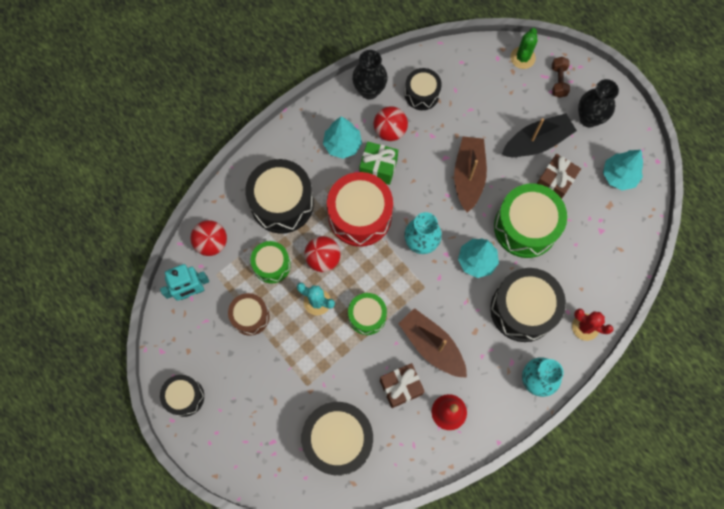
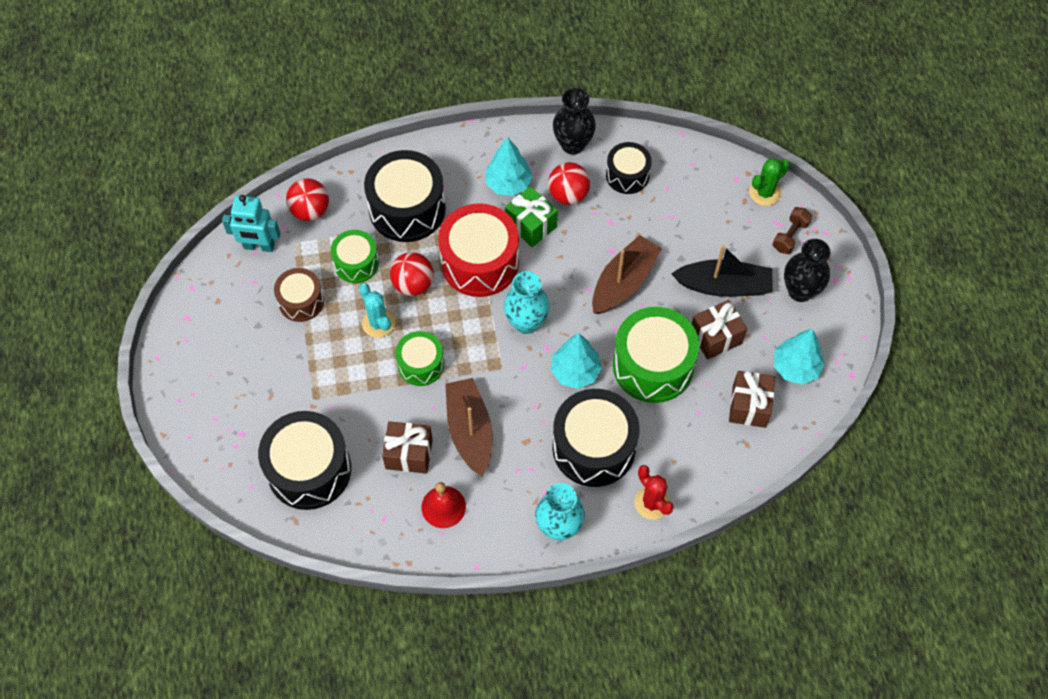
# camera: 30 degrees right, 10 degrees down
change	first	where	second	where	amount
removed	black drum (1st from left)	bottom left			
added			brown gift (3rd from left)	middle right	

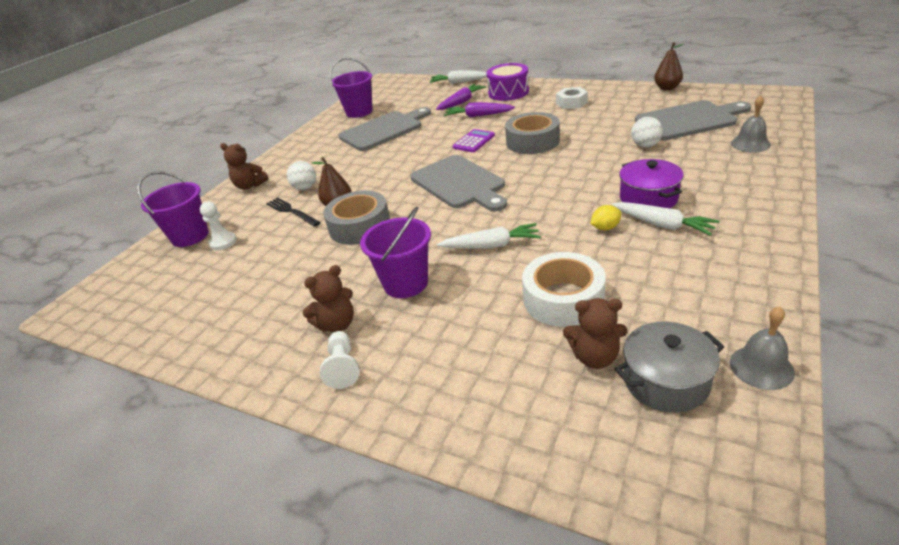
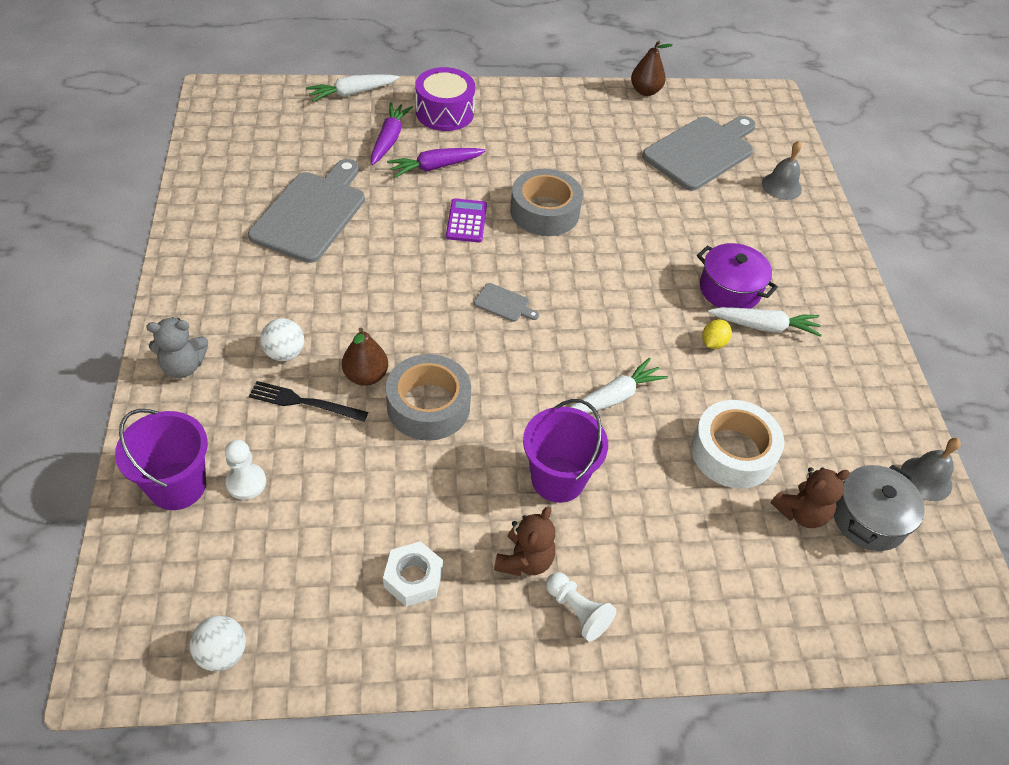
# camera: 40 degrees left, 15 degrees up
change	first	where	second	where	amount
removed	purple bucket (2nd from left)	top centre			
moved	white nut	top centre		bottom centre	
moved	white ball (2nd from left in the first image)	top right	white ball (1st from left)	bottom left	
recoloured	brown teddy bear (1st from left)	top left	grey teddy bear	middle left	
resized	grey cutting board (2nd from left)	centre		centre	x0.42

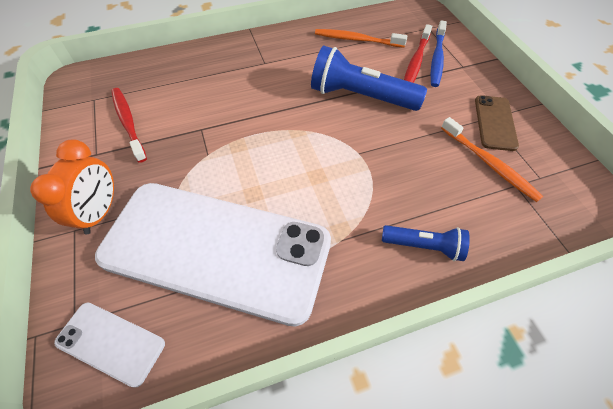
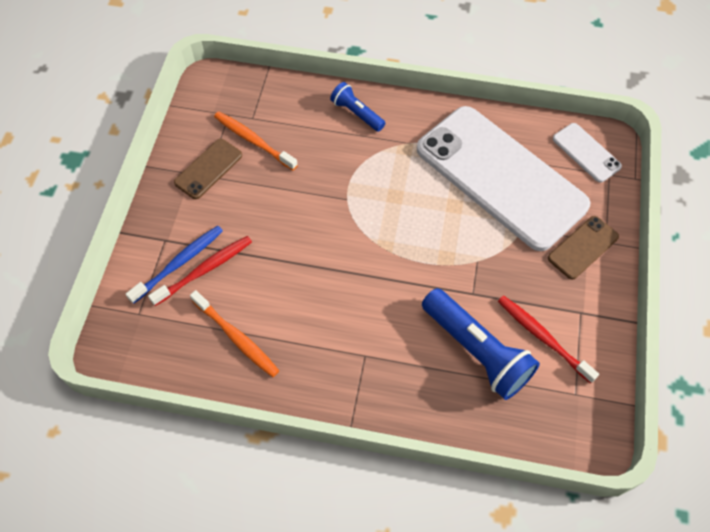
# camera: 150 degrees left, 5 degrees up
change	first	where	second	where	amount
moved	blue flashlight (1st from left in the first image)	top centre	blue flashlight (2nd from left)	middle right	
turned	red toothbrush (1st from left in the first image)	top left	red toothbrush (2nd from left)	middle right	135 degrees clockwise
turned	orange toothbrush (2nd from left)	middle right		top centre	45 degrees counterclockwise
replaced	orange clock	middle left	brown phone (2nd from left)	middle right	

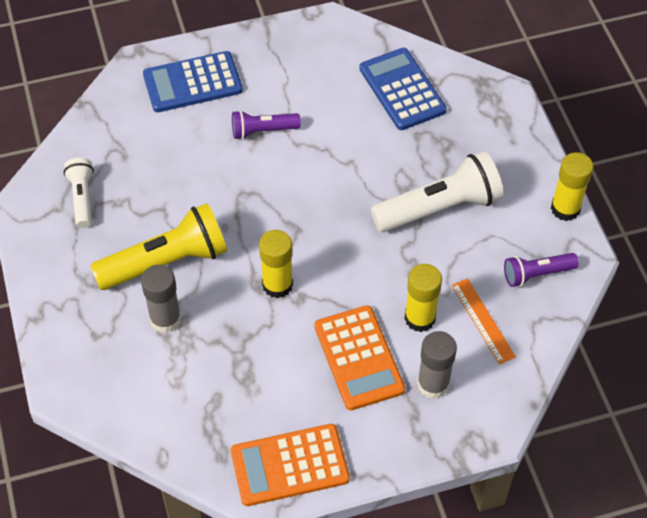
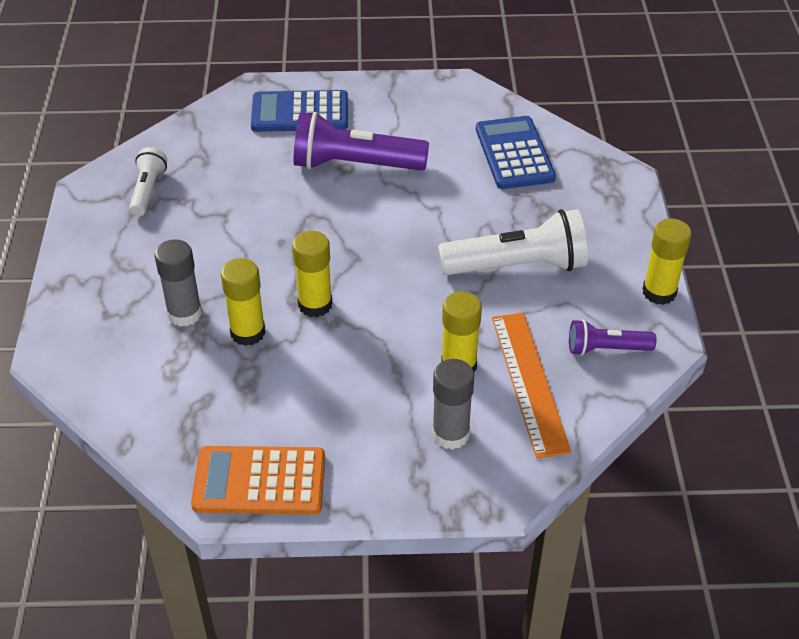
# camera: 15 degrees right, 10 degrees down
change	first	where	second	where	amount
resized	purple flashlight (1st from left)	top centre		top centre	x1.82
removed	yellow flashlight	middle left			
resized	orange ruler	middle right		centre	x1.59
removed	orange calculator (2nd from left)	bottom centre			
added			yellow glue stick (1st from left)	middle left	

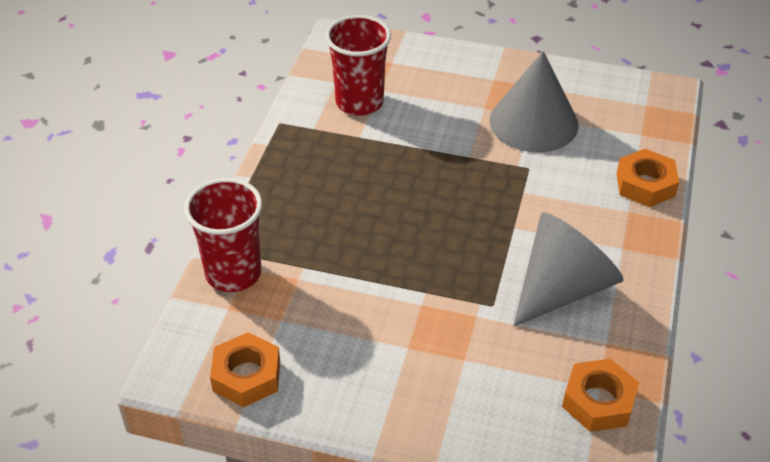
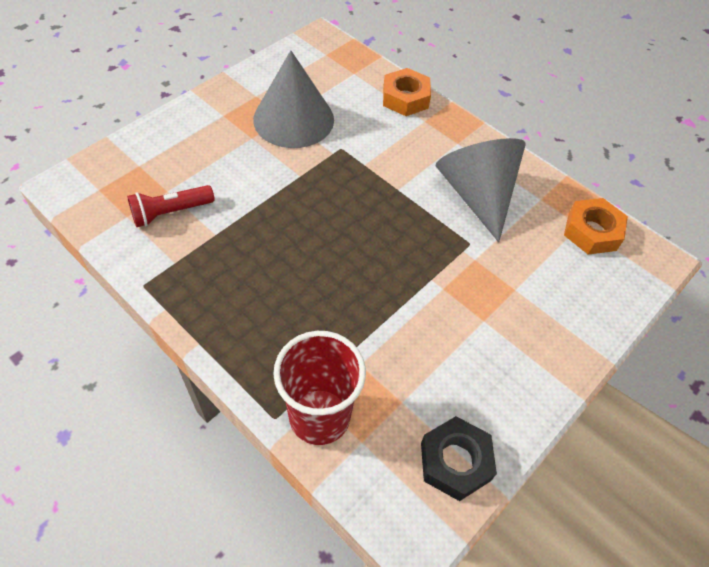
# camera: 65 degrees left, 10 degrees up
change	first	where	second	where	amount
replaced	red cup (2nd from left)	top centre	red flashlight	middle left	
recoloured	orange nut (1st from left)	bottom left	black nut	bottom centre	

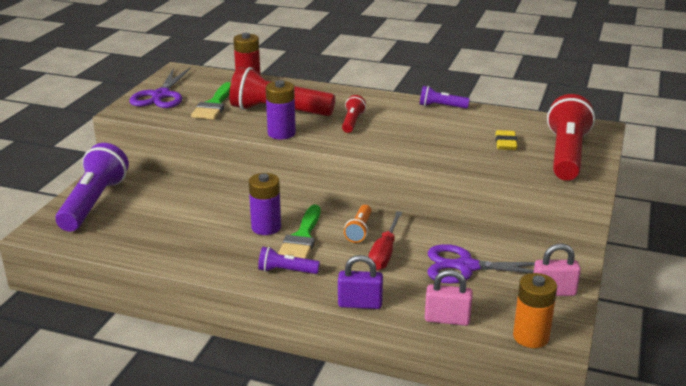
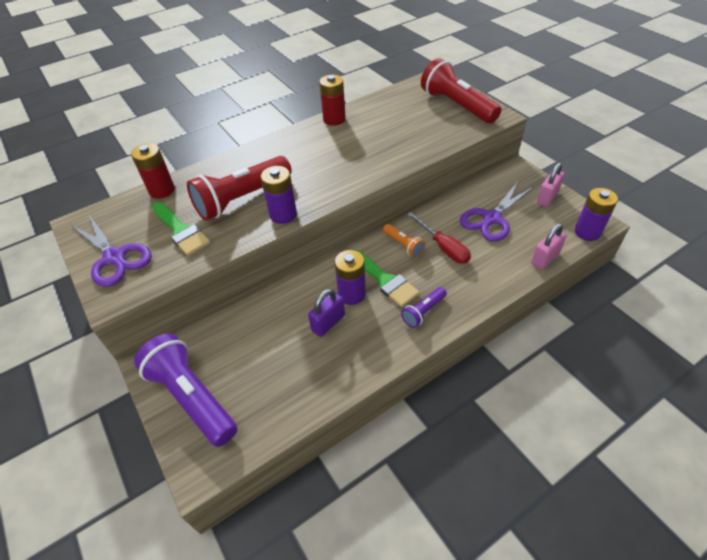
# camera: 50 degrees left, 20 degrees up
change	first	where	second	where	amount
replaced	purple flashlight (3rd from left)	top centre	red battery (2nd from left)	top centre	
removed	red flashlight (2nd from left)	top centre			
removed	yellow eraser	middle right			
moved	purple padlock	bottom centre		centre	
recoloured	orange battery	bottom right	purple battery (3rd from left)	middle right	

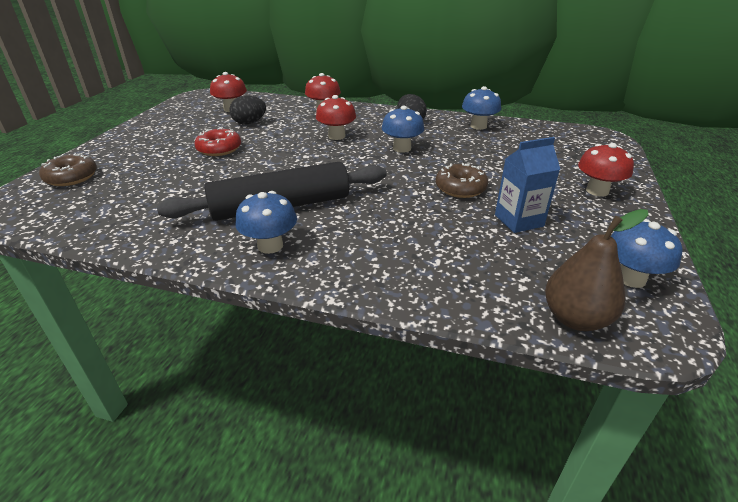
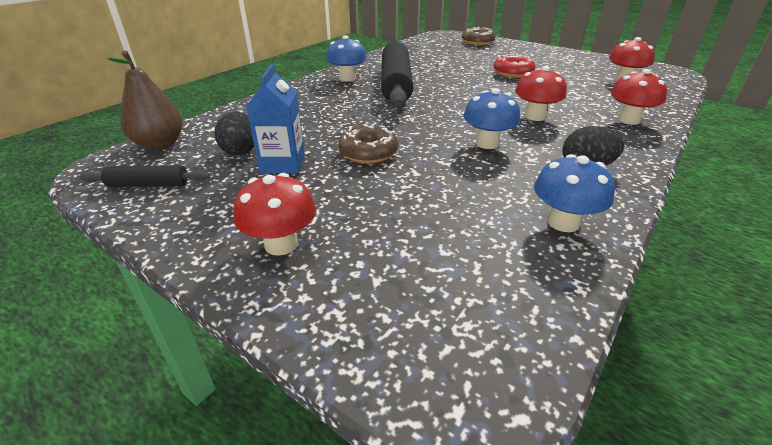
# camera: 110 degrees right, 0 degrees up
change	first	where	second	where	amount
moved	black egg (1st from left)	top centre		top left	
replaced	blue mushroom (4th from left)	middle right	black rolling pin (1st from left)	middle left	

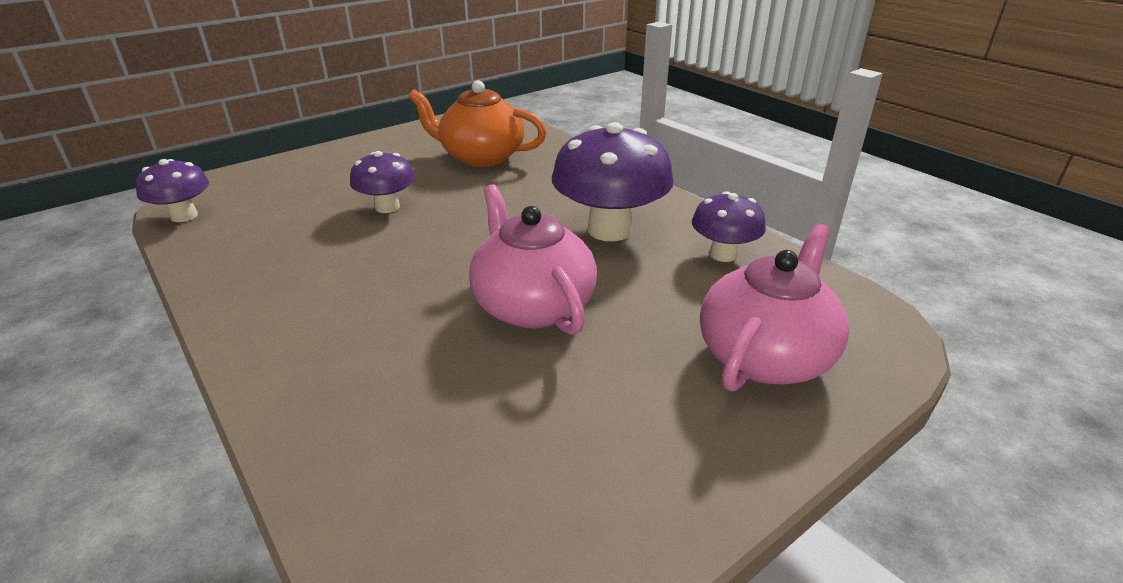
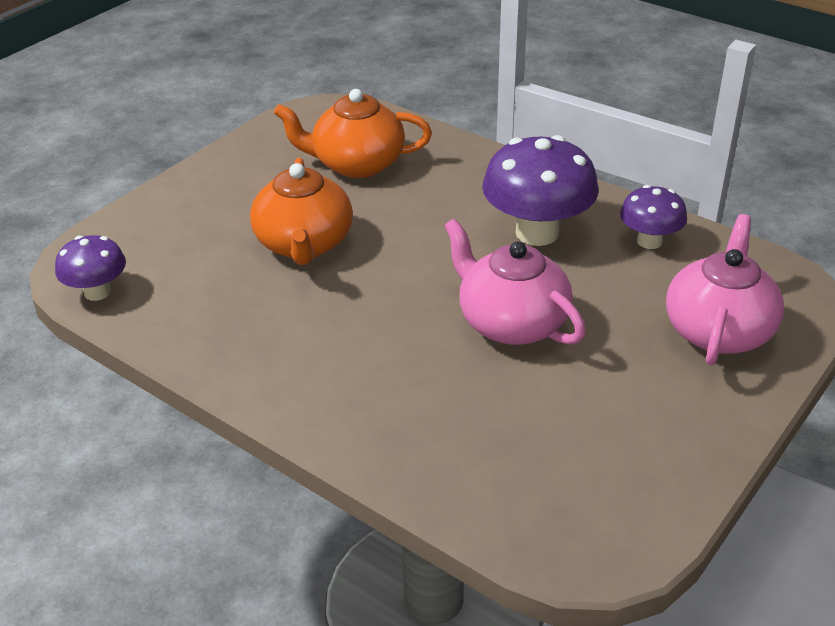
# camera: 15 degrees left, 5 degrees up
change	first	where	second	where	amount
replaced	purple mushroom (2nd from left)	top centre	orange teapot (1st from left)	centre	

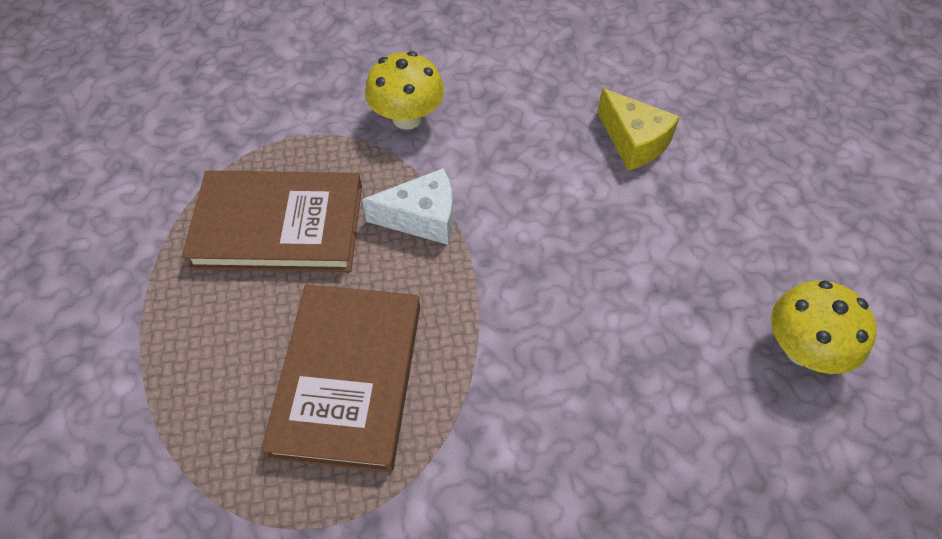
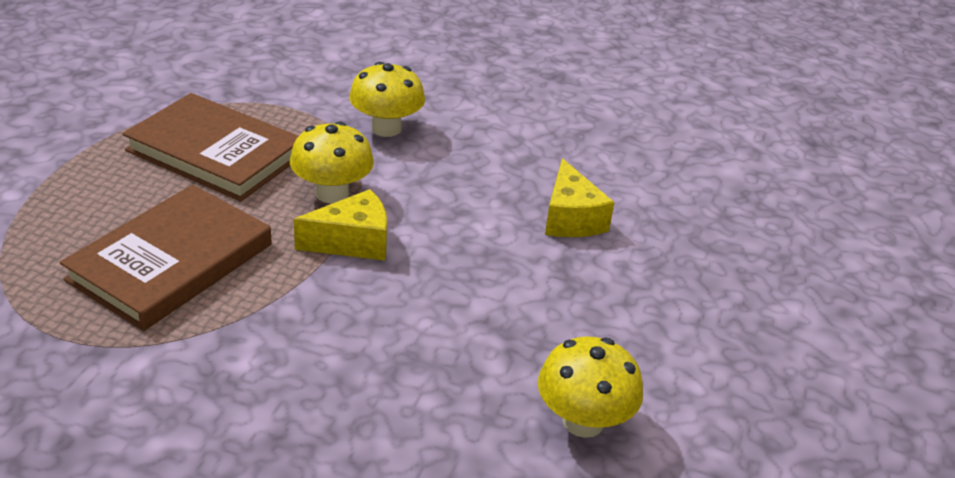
# camera: 25 degrees right, 20 degrees down
change	first	where	second	where	amount
replaced	white cheese	centre	yellow mushroom (1st from left)	centre	
added			yellow cheese (1st from left)	centre	

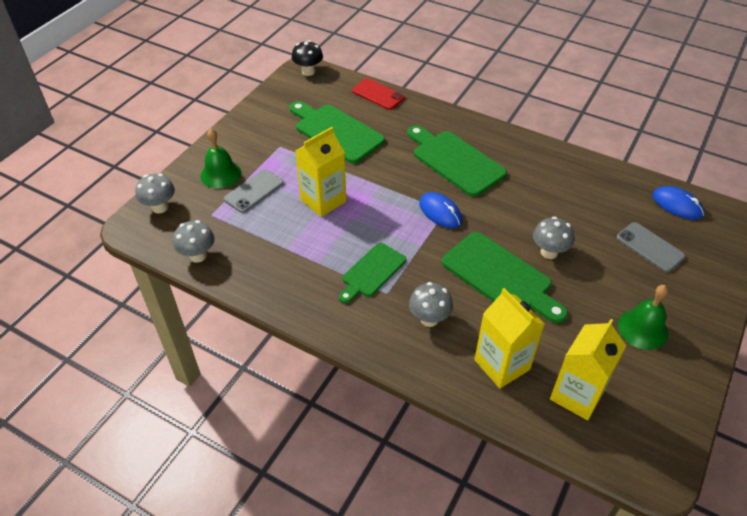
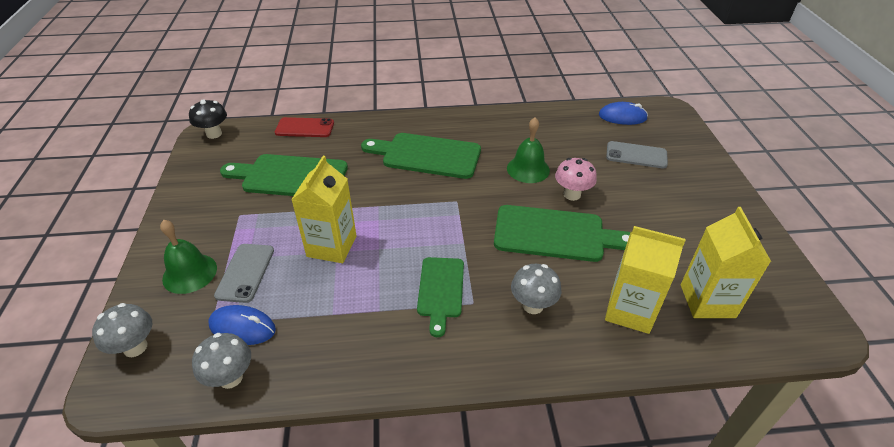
# camera: 35 degrees left, 5 degrees down
change	first	where	second	where	amount
moved	blue mouse (1st from left)	centre		bottom left	
recoloured	grey mushroom (4th from left)	middle right	pink mushroom	centre	
moved	green bell (2nd from left)	middle right		centre	

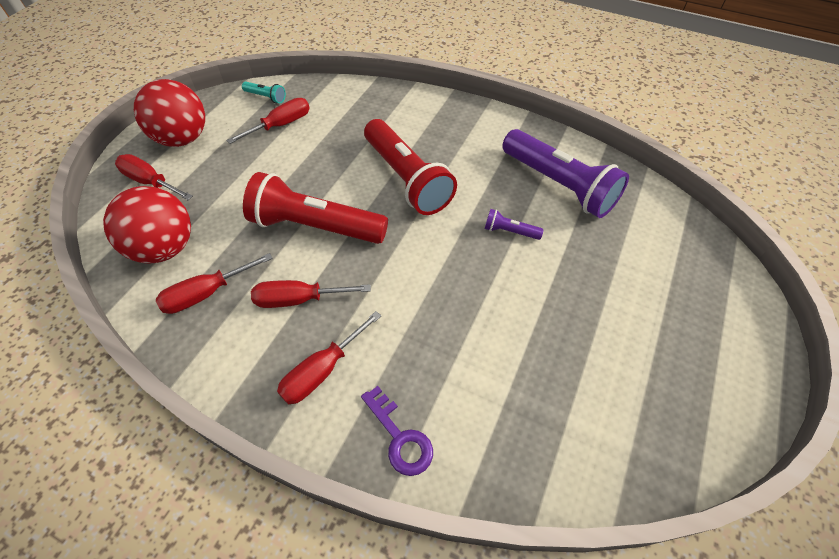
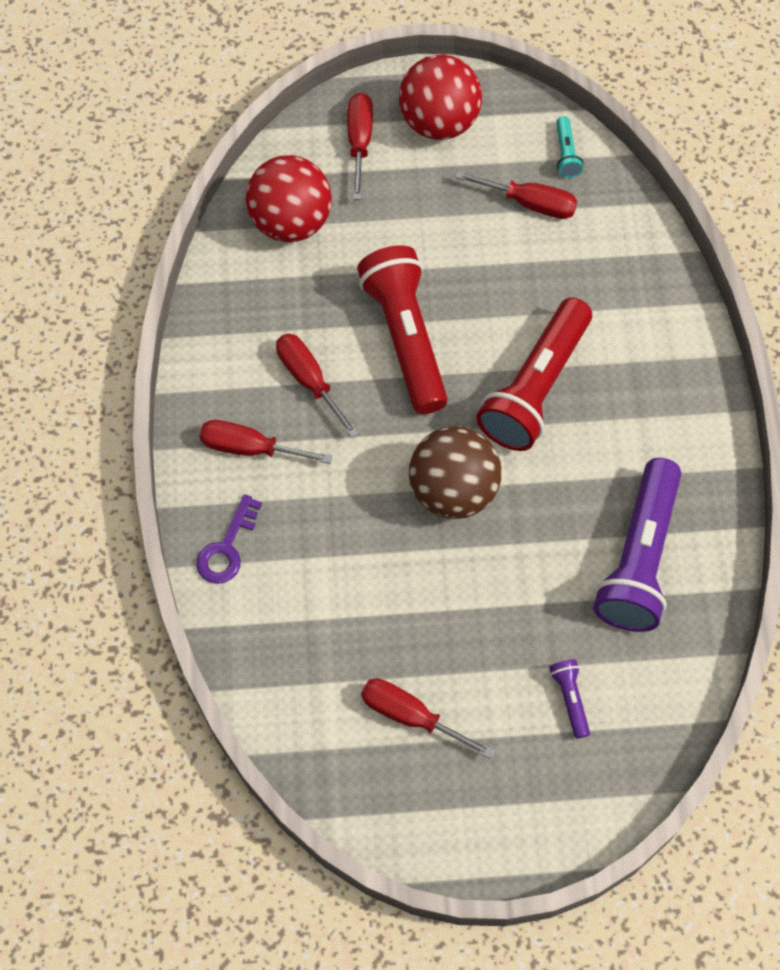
# camera: 60 degrees right, 10 degrees up
change	first	where	second	where	amount
moved	purple flashlight (1st from left)	centre		bottom right	
moved	red screwdriver (2nd from left in the first image)	middle left	red screwdriver (4th from left)	bottom centre	
added			brown ball	centre	

